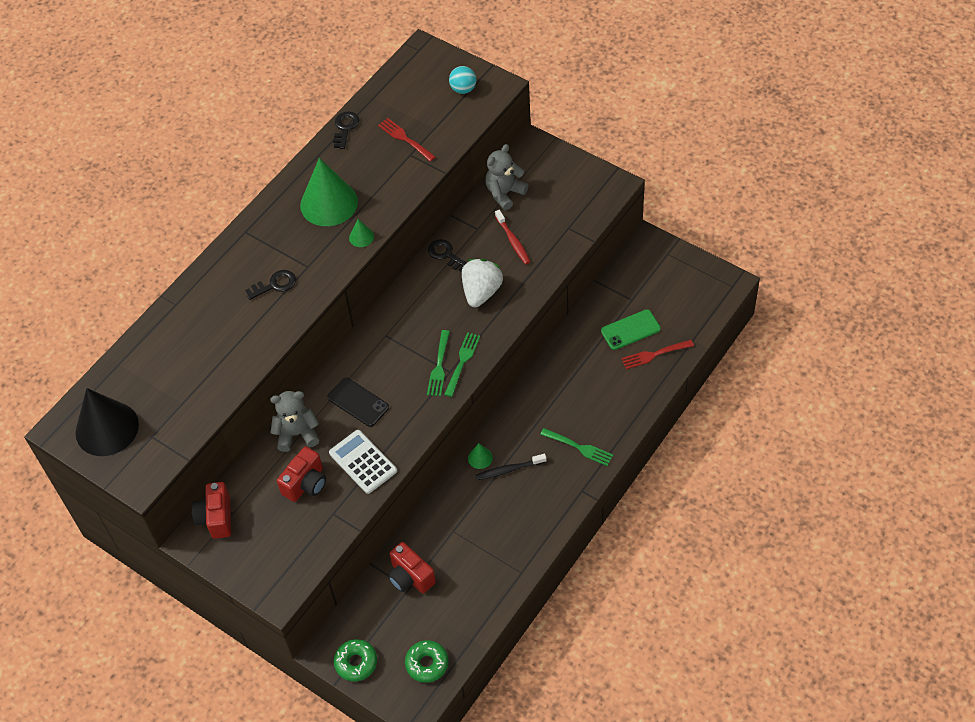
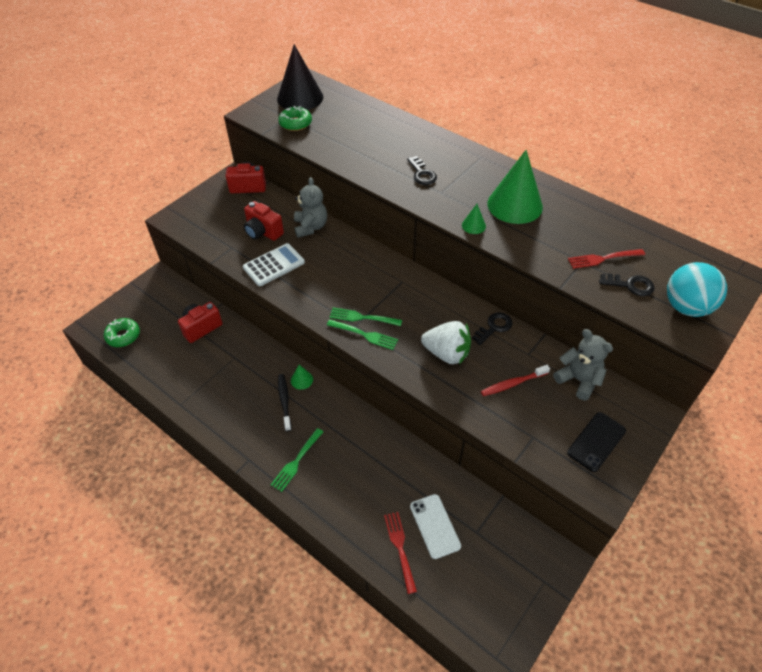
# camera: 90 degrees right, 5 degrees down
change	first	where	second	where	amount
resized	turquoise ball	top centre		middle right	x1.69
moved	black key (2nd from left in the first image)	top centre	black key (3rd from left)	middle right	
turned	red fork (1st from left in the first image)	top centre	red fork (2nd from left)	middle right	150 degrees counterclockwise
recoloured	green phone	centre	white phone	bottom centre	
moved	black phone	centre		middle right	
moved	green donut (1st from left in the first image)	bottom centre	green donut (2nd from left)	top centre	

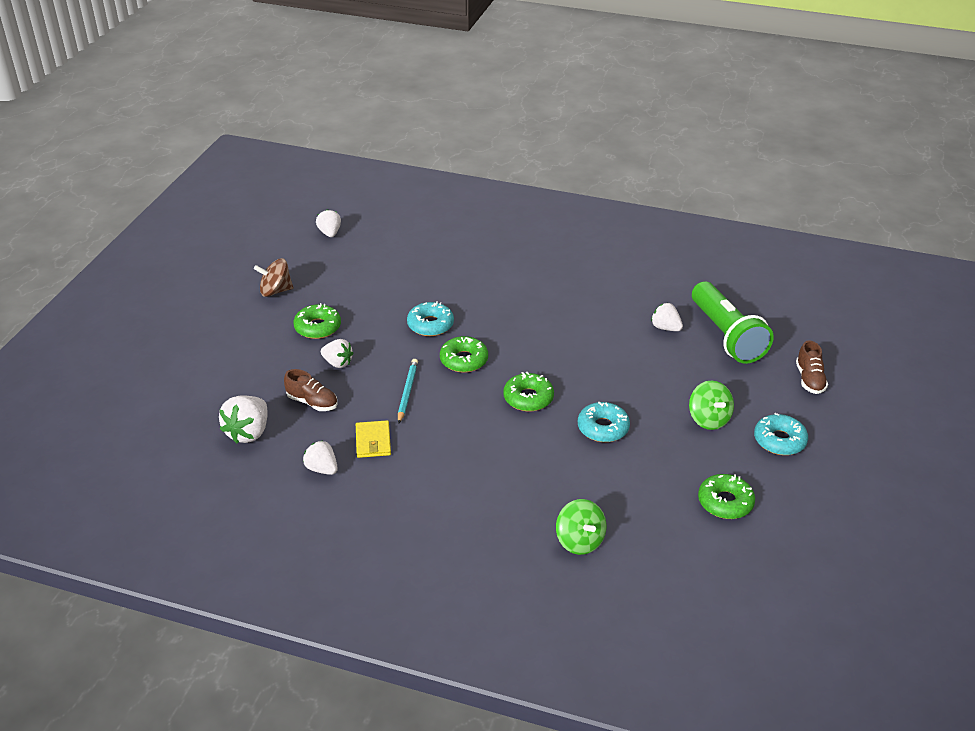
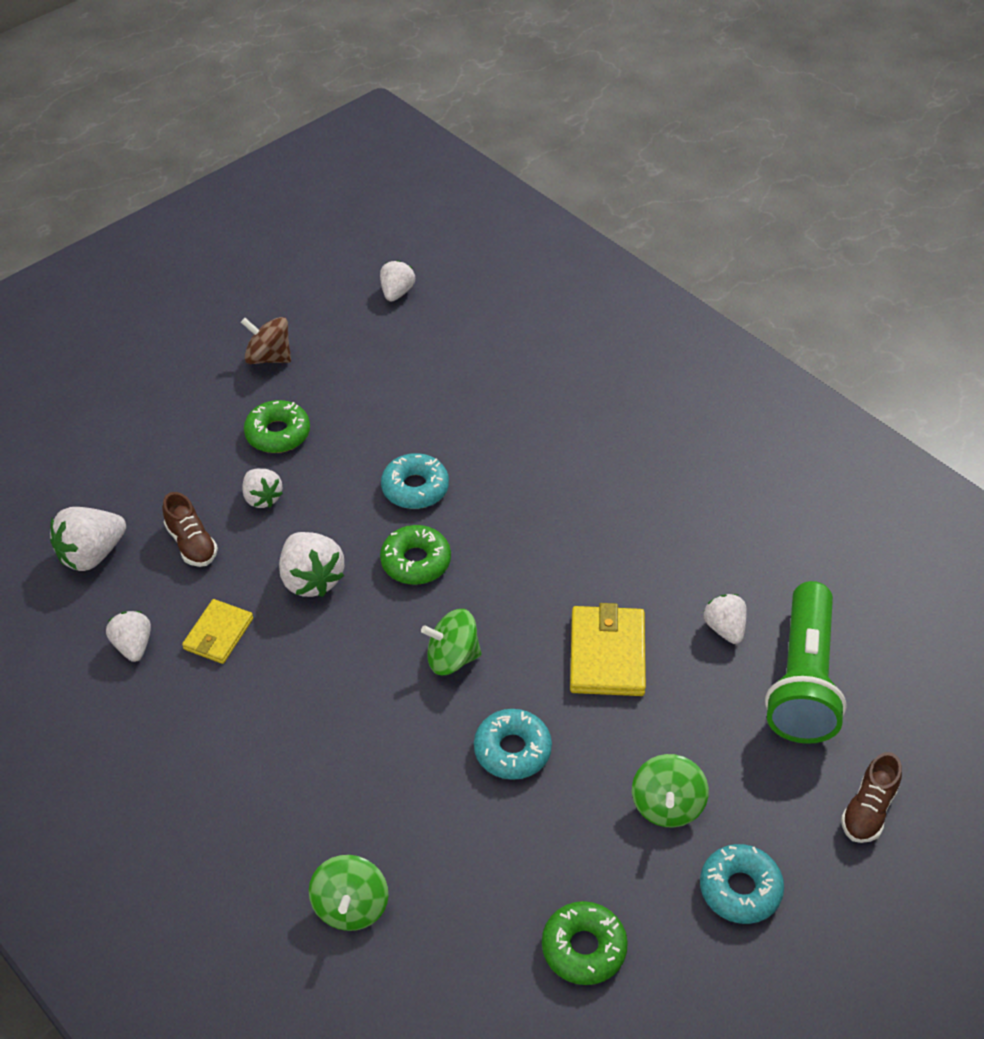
# camera: 30 degrees right, 10 degrees up
change	first	where	second	where	amount
replaced	turquoise pencil	centre	white strawberry (4th from left)	middle left	
replaced	green donut (3rd from left)	centre	green spinning top (2nd from left)	centre	
added			yellow wallet (2nd from left)	centre	

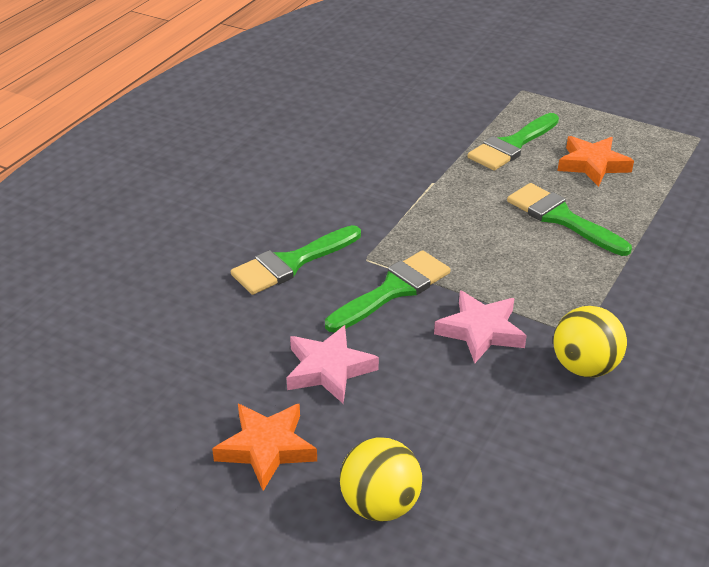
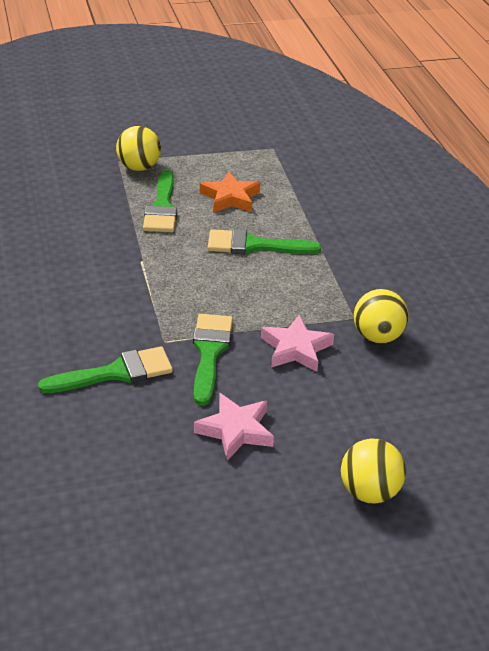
# camera: 45 degrees left, 0 degrees up
change	first	where	second	where	amount
turned	green brush (1st from left)	centre		middle left	120 degrees counterclockwise
removed	orange star (1st from left)	bottom centre			
added			yellow ball (1st from left)	top left	

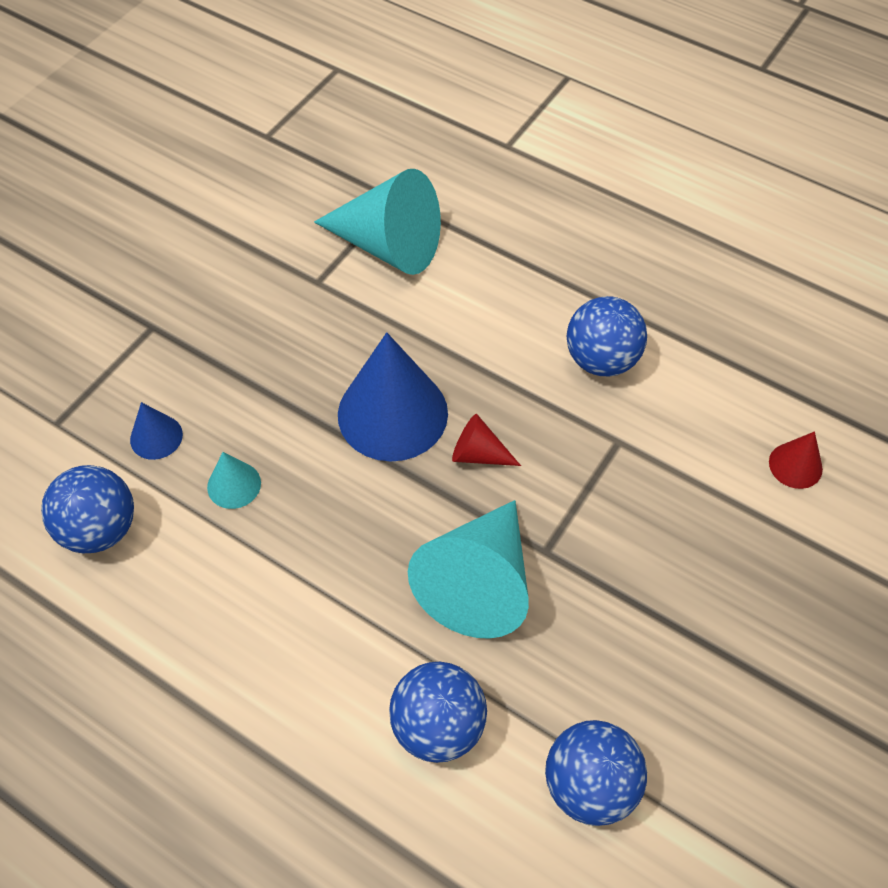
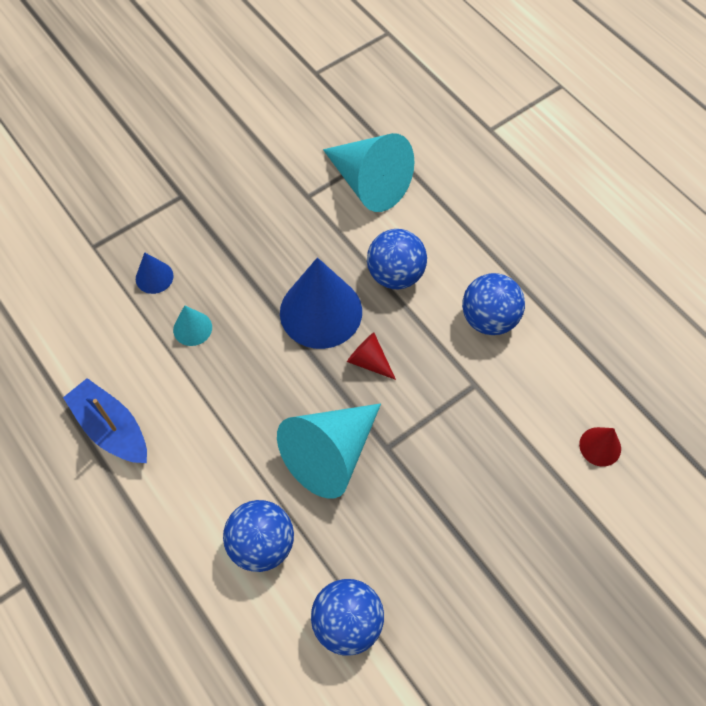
# camera: 20 degrees right, 5 degrees up
change	first	where	second	where	amount
moved	blue ball (1st from left in the first image)	middle left	blue ball (3rd from left)	centre	
added			blue boat	middle left	

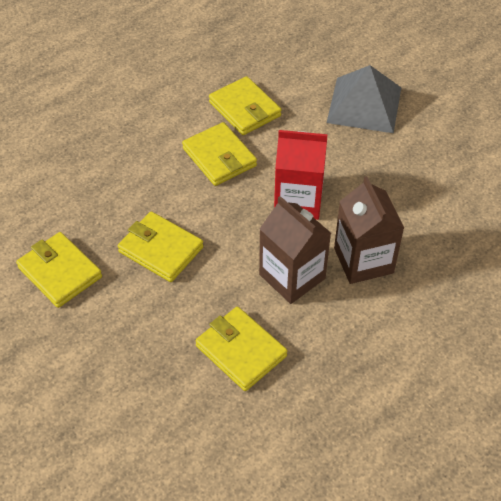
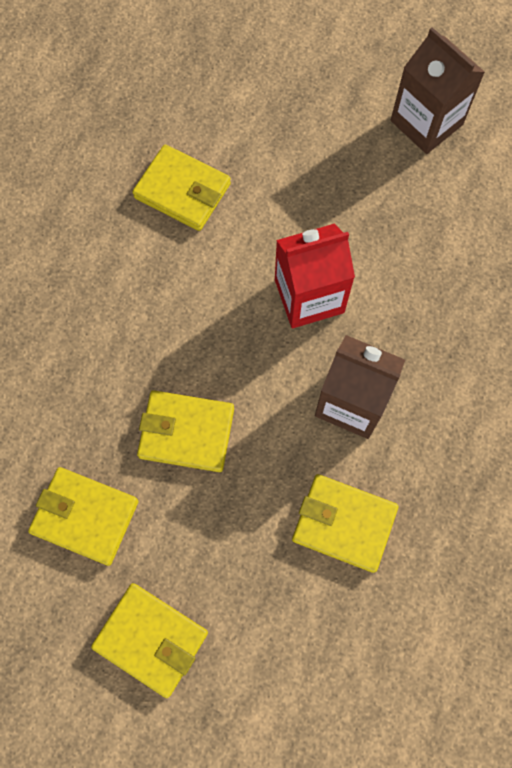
# camera: 25 degrees left, 20 degrees up
change	first	where	second	where	amount
removed	grey pyramid	top right			
moved	yellow wallet (3rd from left in the first image)	top centre	yellow wallet (2nd from left)	bottom left	
moved	brown carton (2nd from left)	middle right		top right	

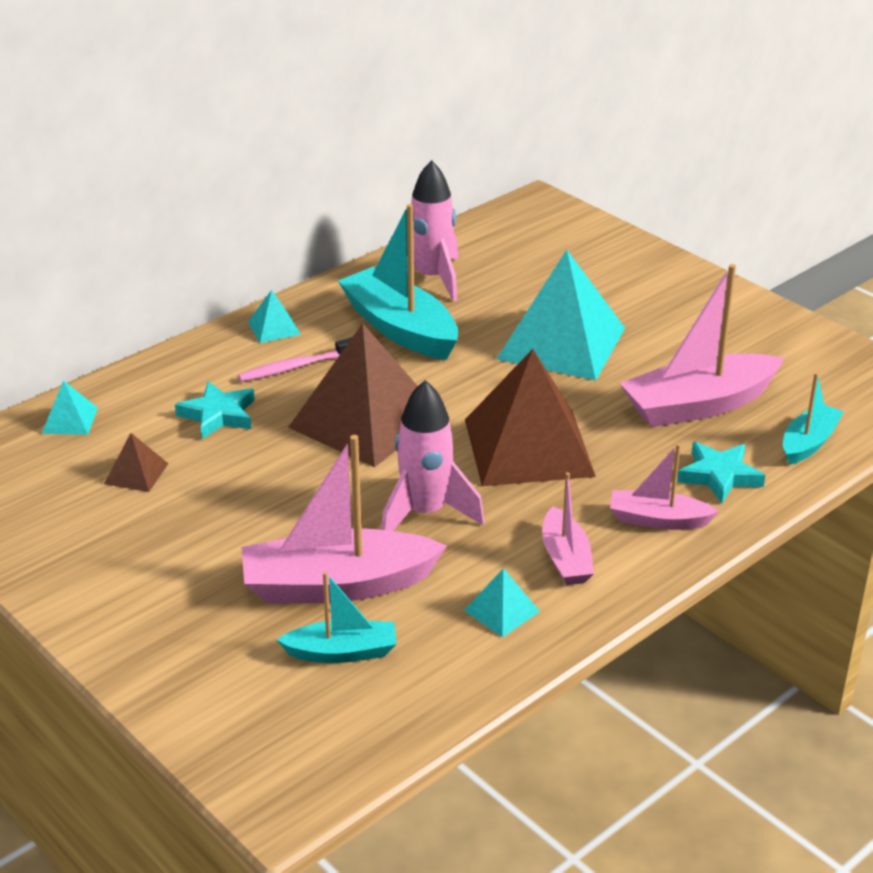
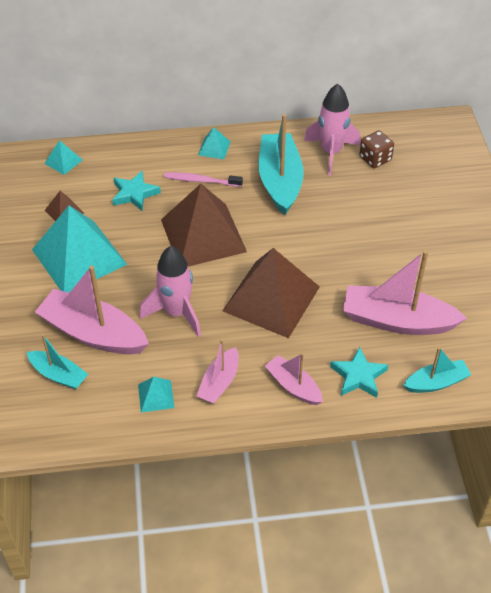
# camera: 35 degrees right, 15 degrees up
change	first	where	second	where	amount
moved	turquoise pyramid (4th from left in the first image)	centre	turquoise pyramid (2nd from left)	middle left	
added			brown dice	top right	

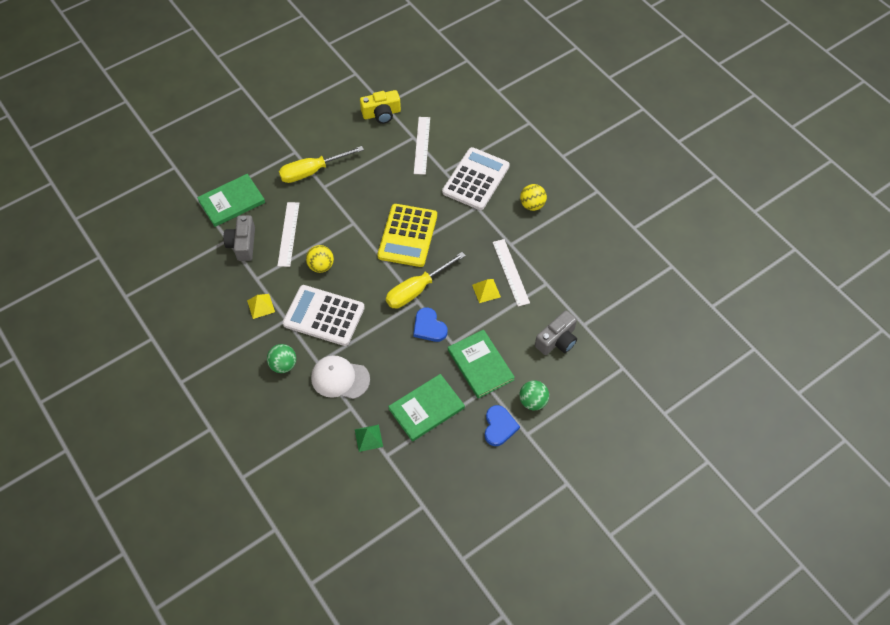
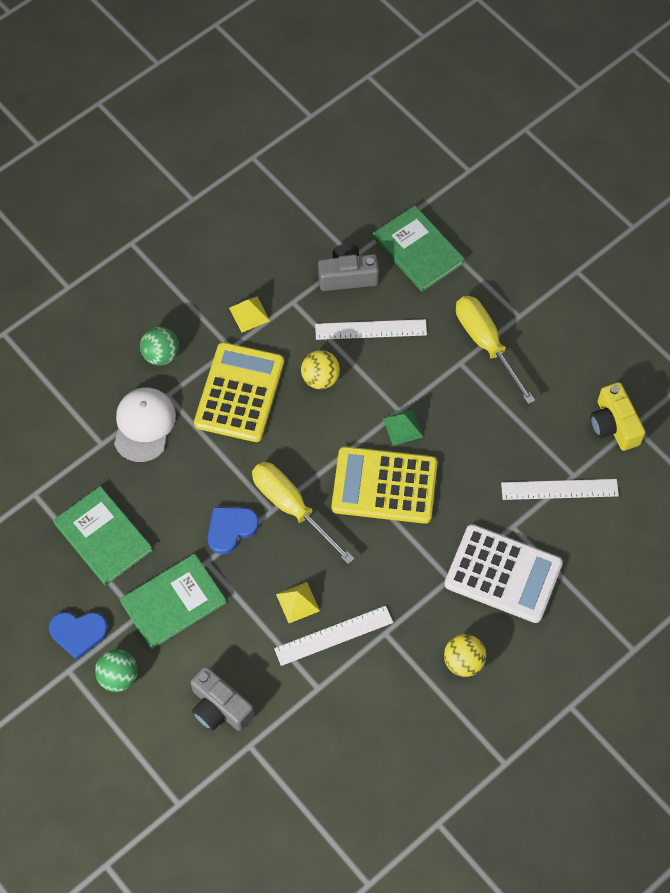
# camera: 85 degrees right, 5 degrees up
change	first	where	second	where	amount
recoloured	white calculator (1st from left)	centre	yellow calculator (1st from left)	centre	
moved	green pyramid	bottom centre		centre	

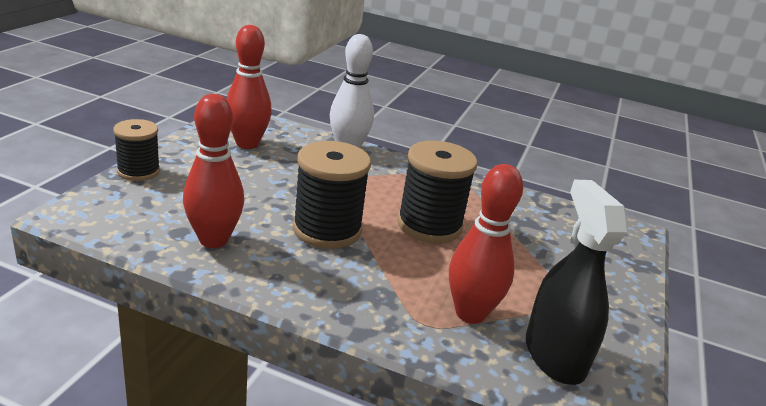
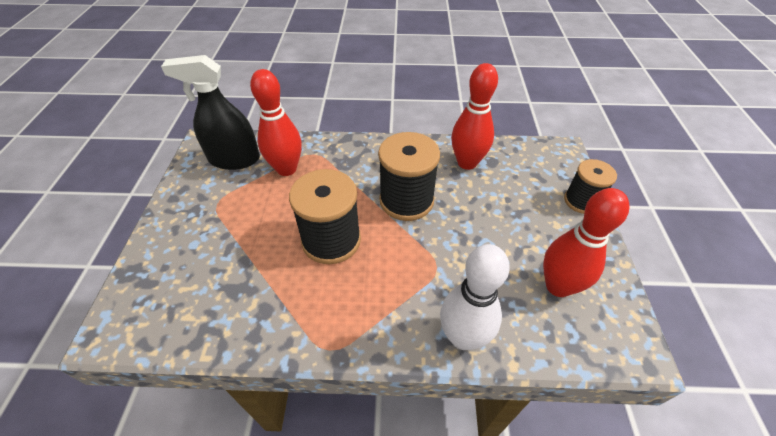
# camera: 165 degrees right, 20 degrees up
change	first	where	second	where	amount
turned	black spray bottle	bottom right		top left	120 degrees clockwise

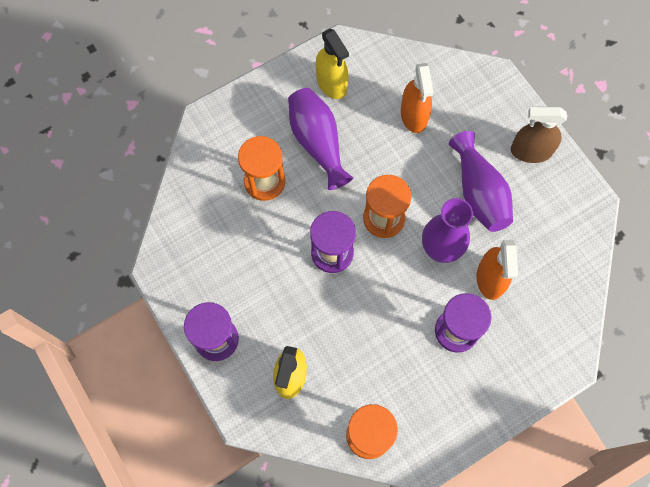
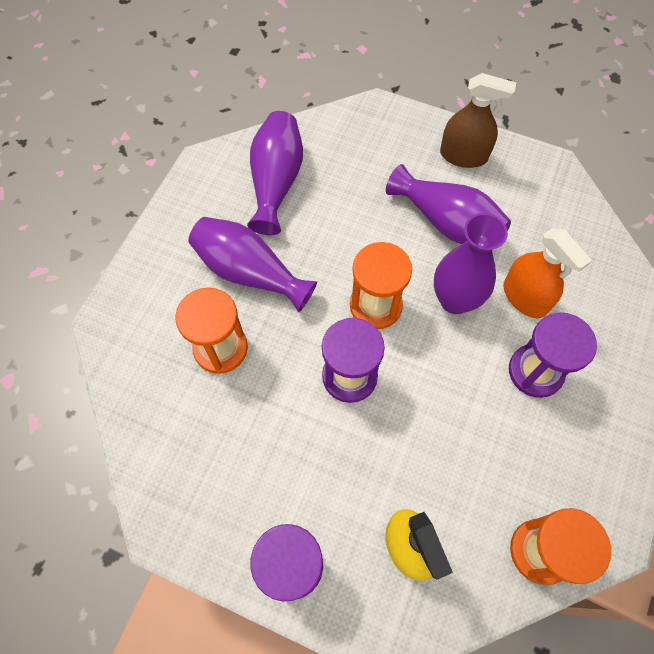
# camera: 35 degrees left, 5 degrees down
change	first	where	second	where	amount
removed	yellow spray bottle (2nd from left)	top centre			
removed	orange spray bottle (1st from left)	top centre			
turned	brown spray bottle	top right		top right	135 degrees counterclockwise
added			purple vase (2nd from left)	top centre	

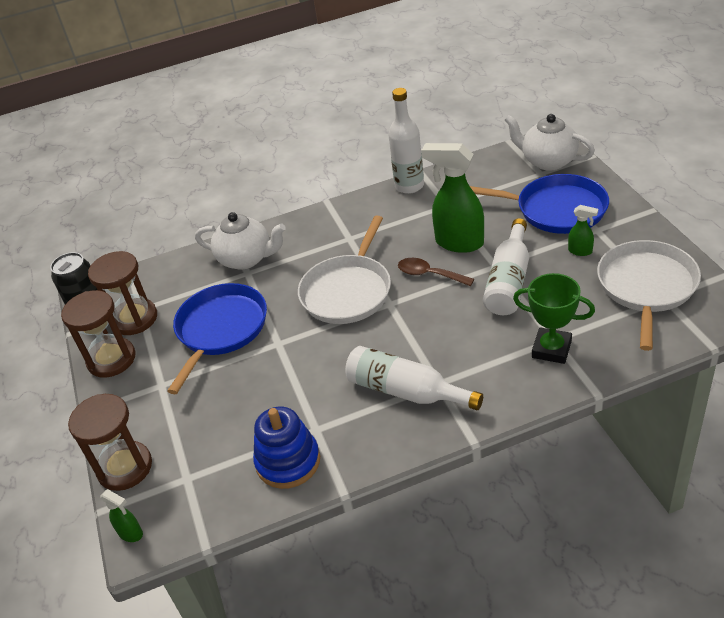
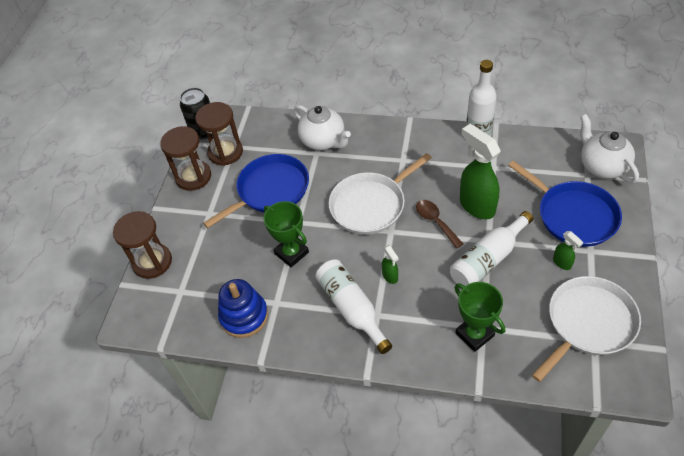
# camera: 30 degrees right, 10 degrees up
change	first	where	second	where	amount
moved	green spray bottle (1st from left)	bottom left		centre	
added			green trophy (1st from left)	centre	

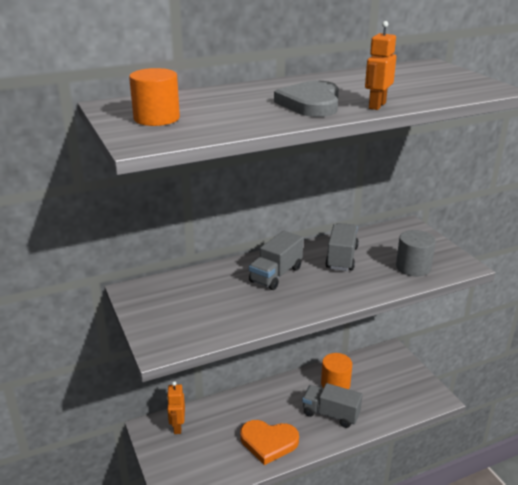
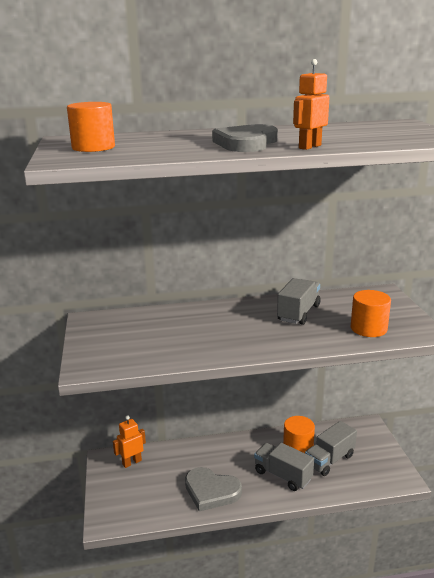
# camera: 15 degrees right, 5 degrees down
change	first	where	second	where	amount
recoloured	grey cylinder	middle right	orange cylinder (3rd from left)	middle right	
moved	grey truck (1st from left in the first image)	centre	grey truck (3rd from left)	bottom right	
turned	orange robot (1st from left)	bottom centre		bottom left	45 degrees clockwise
recoloured	orange heart	bottom centre	grey heart (1st from left)	bottom centre	

